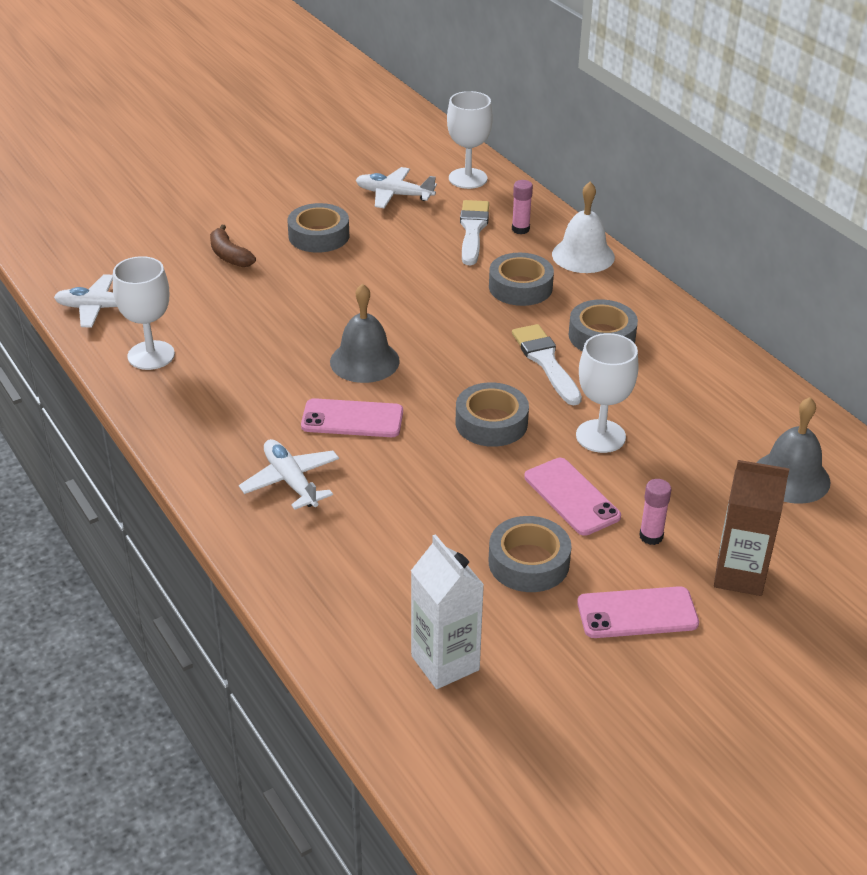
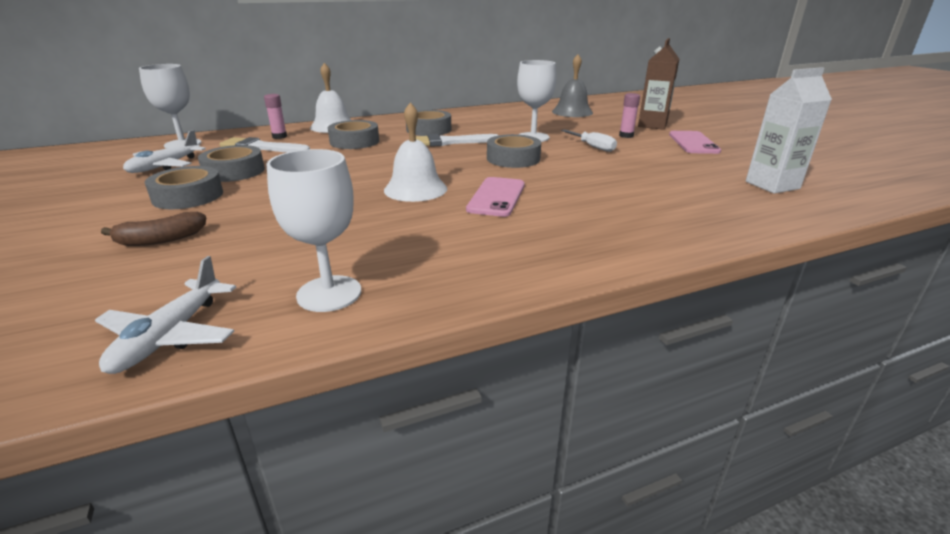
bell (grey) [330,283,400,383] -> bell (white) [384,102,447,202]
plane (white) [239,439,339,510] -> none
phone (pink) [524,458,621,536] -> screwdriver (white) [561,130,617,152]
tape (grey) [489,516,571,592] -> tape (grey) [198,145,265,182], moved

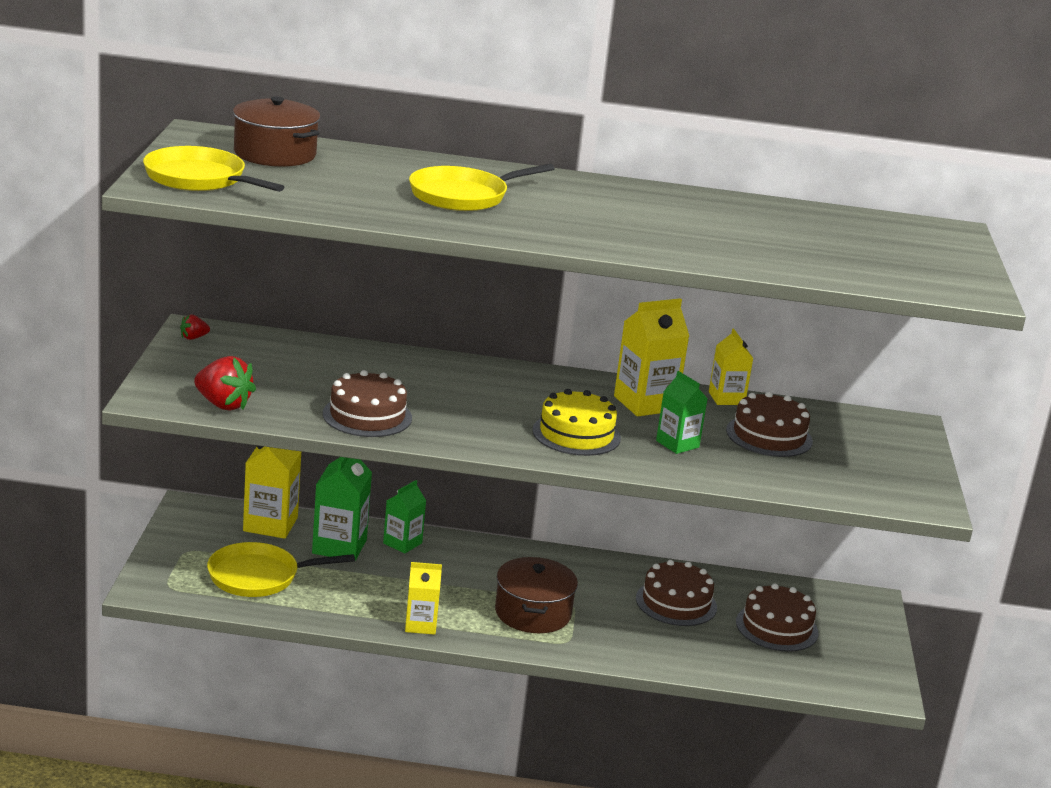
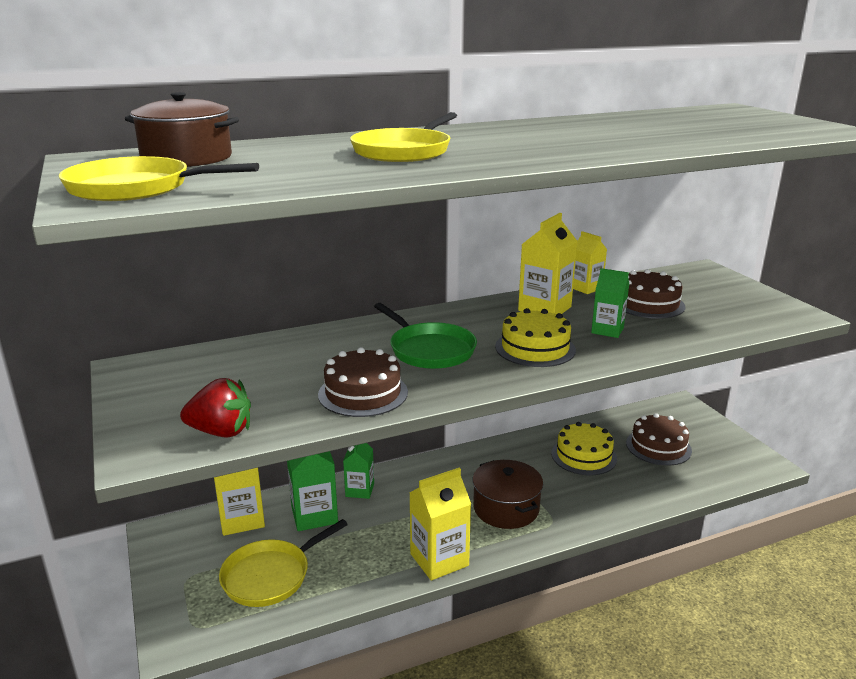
strawberry (red) [180,315,210,340] -> none
cake (brown) [636,560,717,626] -> cake (yellow) [551,422,617,475]
carton (yellow) [405,562,442,635] -> carton (yellow) [409,467,471,581], x1.57
none -> pan (green) [374,303,477,369]

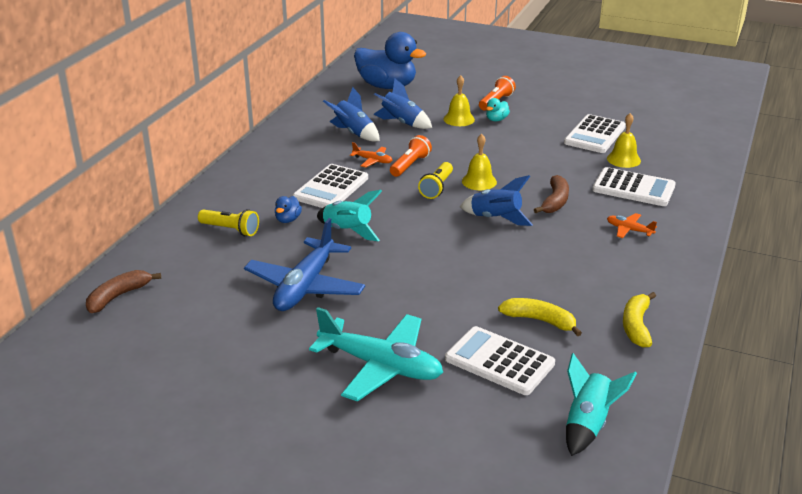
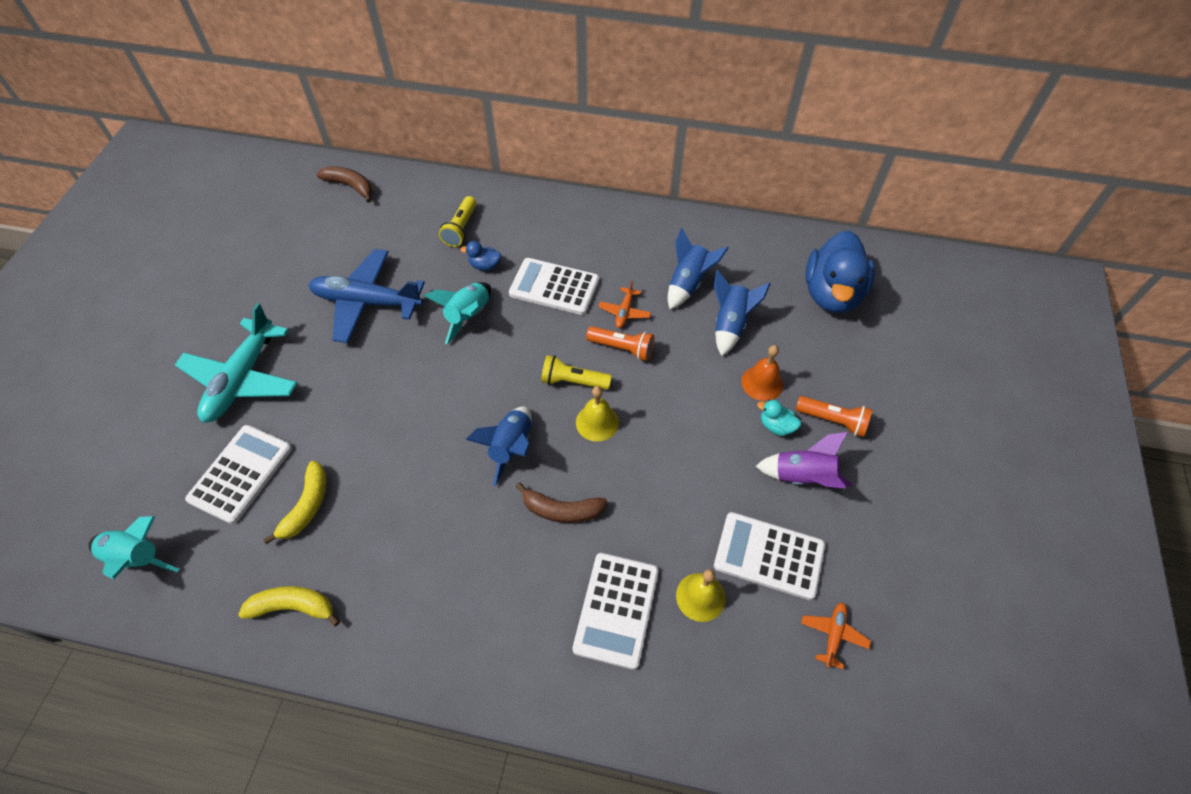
bell (yellow) [444,75,475,126] -> bell (orange) [741,345,783,401]
plane (orange) [607,213,657,238] -> plane (orange) [801,602,871,670], moved
none -> rocket (purple) [756,432,852,488]

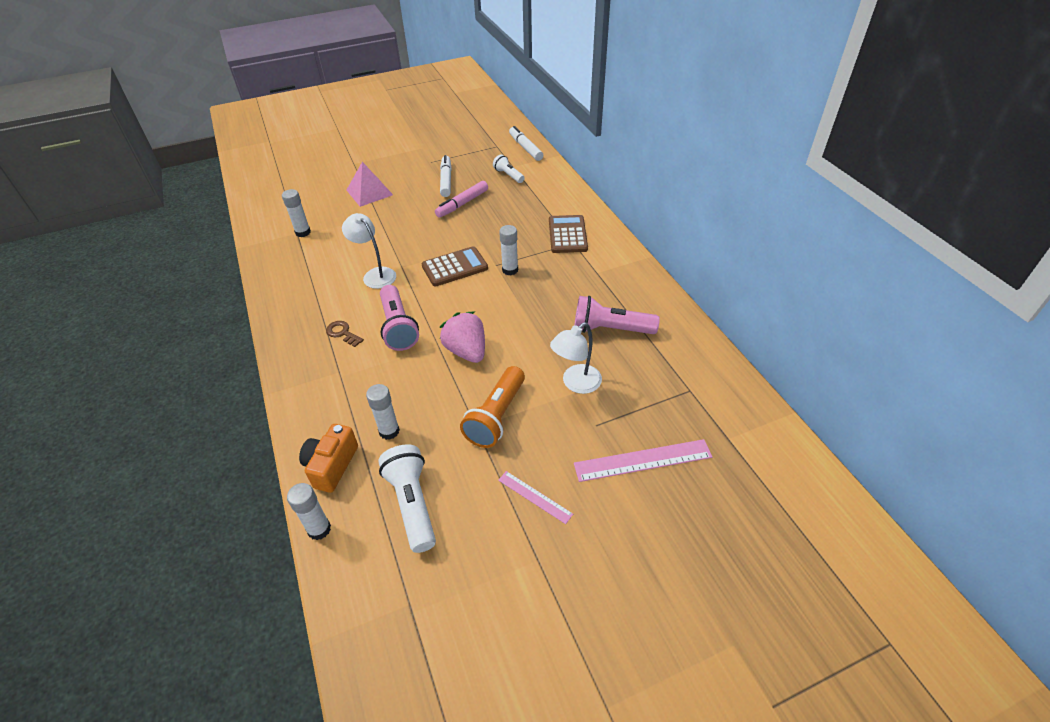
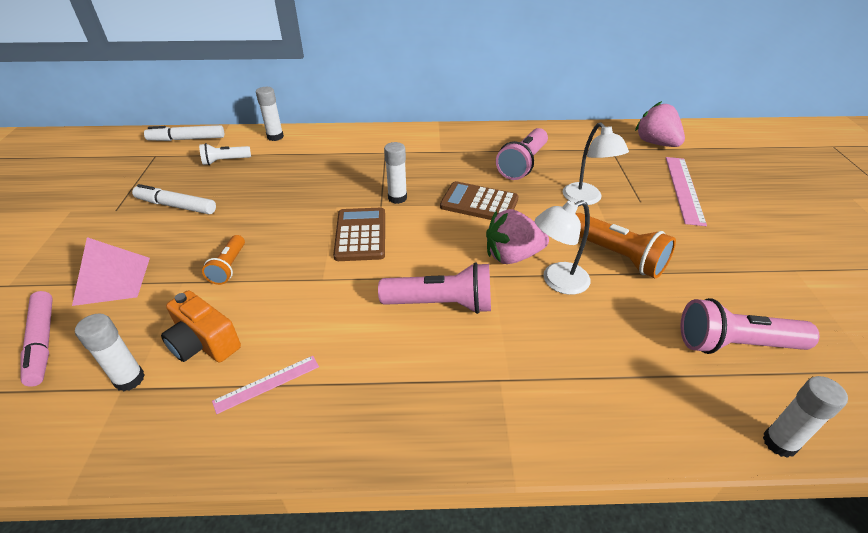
marker (pink) [435,181,488,218] -> marker (pink) [20,291,53,387], moved
lamp (white) [342,213,396,289] -> lamp (white) [535,200,590,295], moved
calculator (brown) [549,215,588,253] -> calculator (brown) [440,181,519,220], moved
key (brown) [326,321,364,347] -> none
glue stick (white) [366,384,400,440] -> glue stick (white) [256,87,284,141], moved
camera (orange) [299,424,358,493] -> camera (orange) [161,290,241,362], moved
flashlight (white) [378,445,436,553] -> flashlight (pink) [680,298,819,354]
ruler (pink) [498,471,573,524] -> ruler (pink) [212,356,319,414], moved
none -> strawberry (pink) [635,101,685,147]
none -> flashlight (orange) [202,235,245,285]

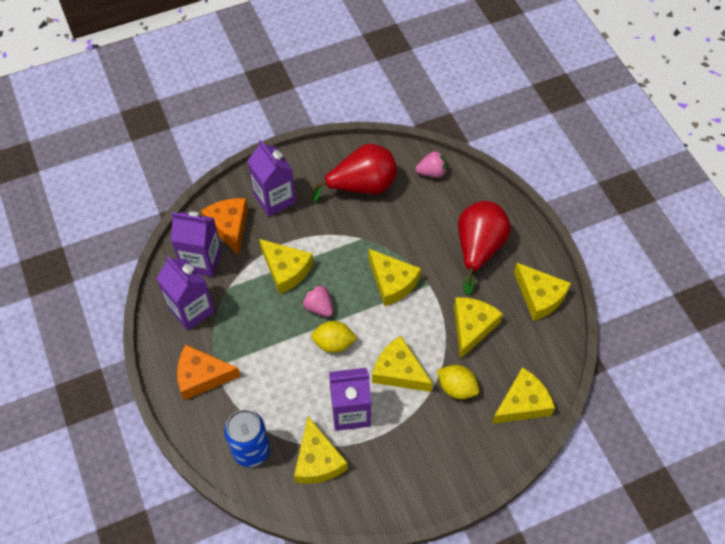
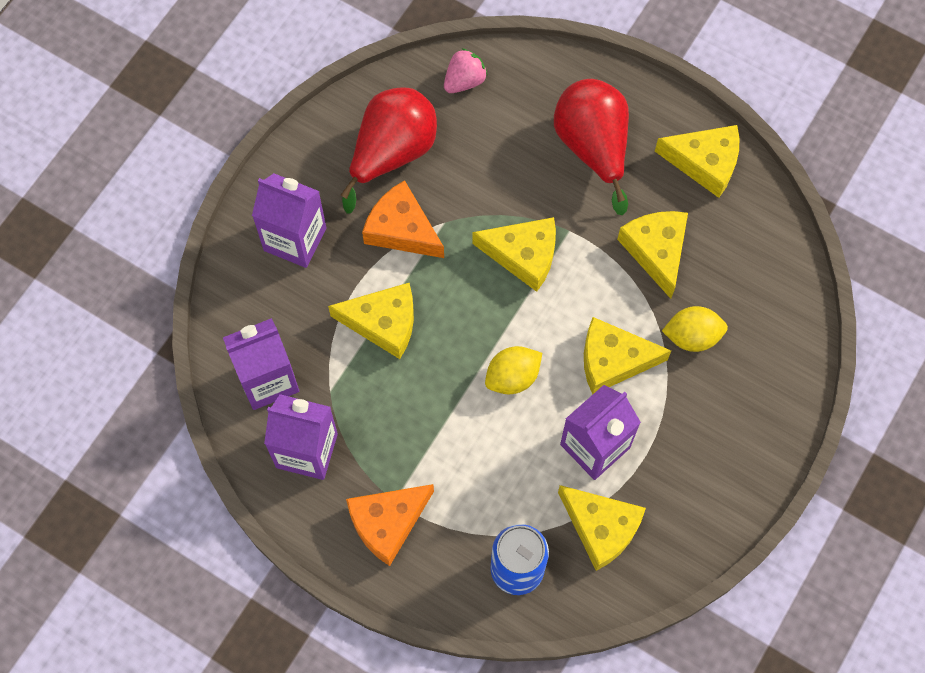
cheese (orange) [201,198,248,255] -> cheese (orange) [362,180,444,258], moved
strawberry (pink) [302,284,333,317] -> none
cheese (yellow) [492,367,555,424] -> none

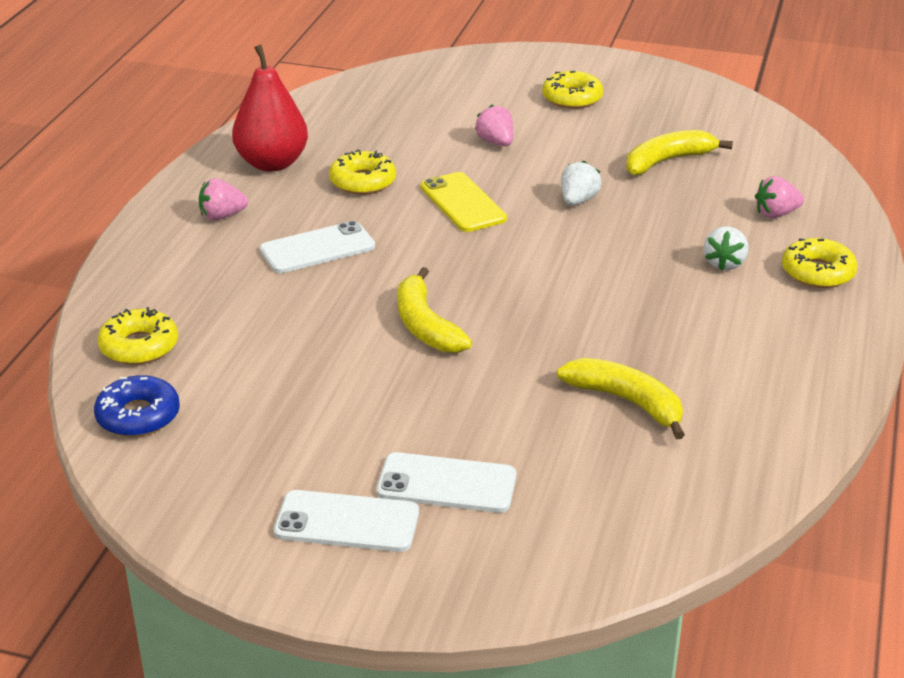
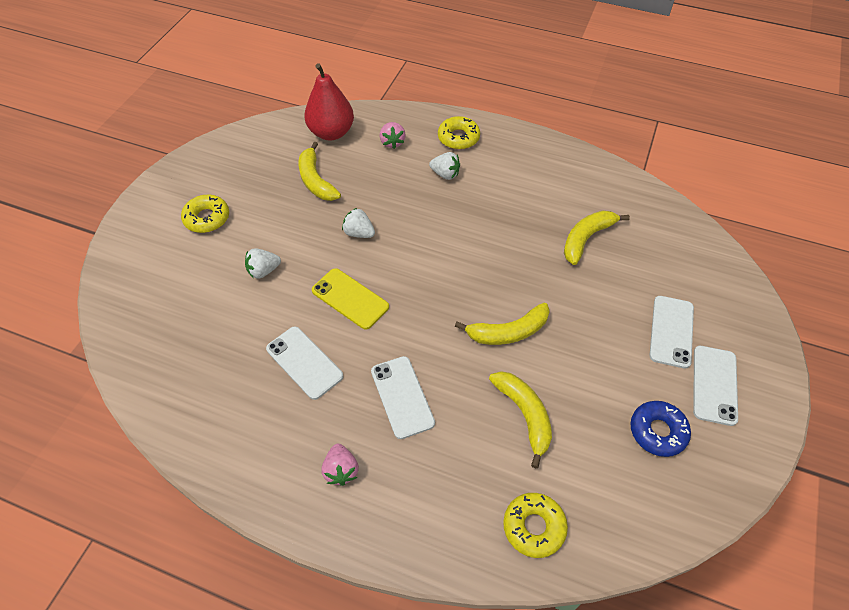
pear (red) [232,45,308,172] -> pear (red) [304,63,354,140], moved
strawberry (pink) [475,104,513,146] -> strawberry (white) [245,248,281,279]
donut (yellow) [329,149,396,195] -> phone (white) [266,327,344,400]
phone (yellow) [421,172,507,232] -> phone (yellow) [312,268,389,330], 60 degrees clockwise
donut (blue) [94,375,180,437] -> donut (blue) [630,401,691,457], moved
none -> banana (yellow) [489,371,552,468]

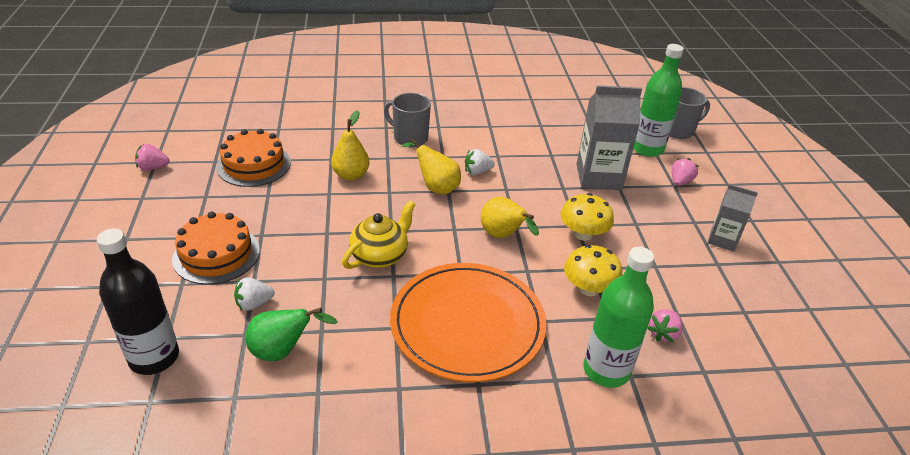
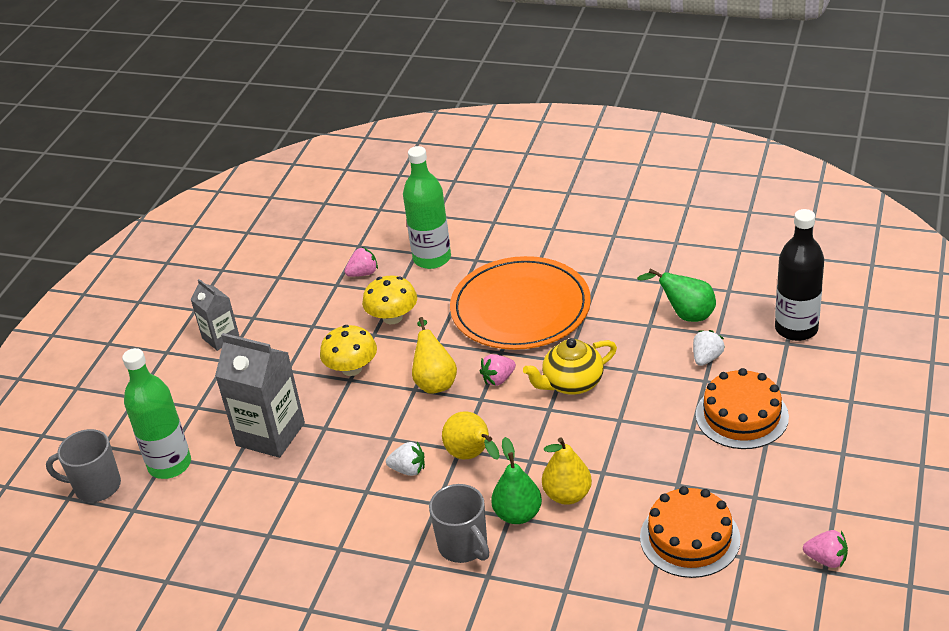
strawberry (pink) [672,158,699,186] -> strawberry (pink) [480,354,516,386], moved
strawberry (white) [234,277,275,311] -> strawberry (white) [693,330,725,366], 60 degrees counterclockwise
none -> pear (green) [491,437,542,524]

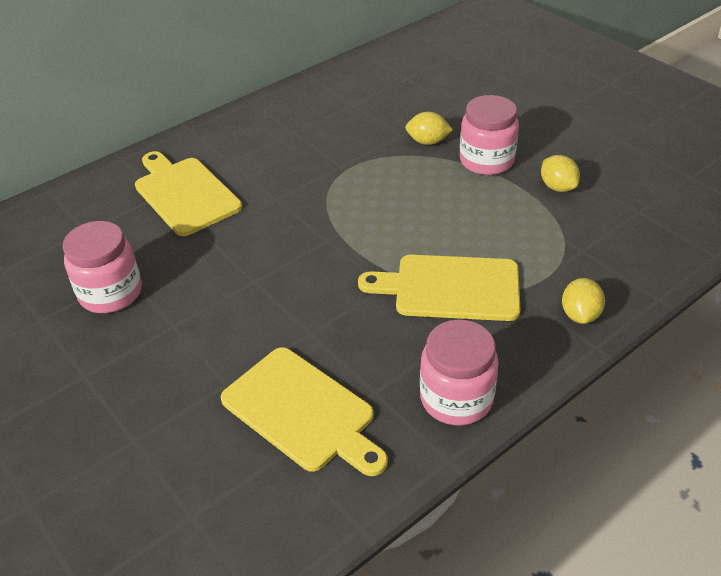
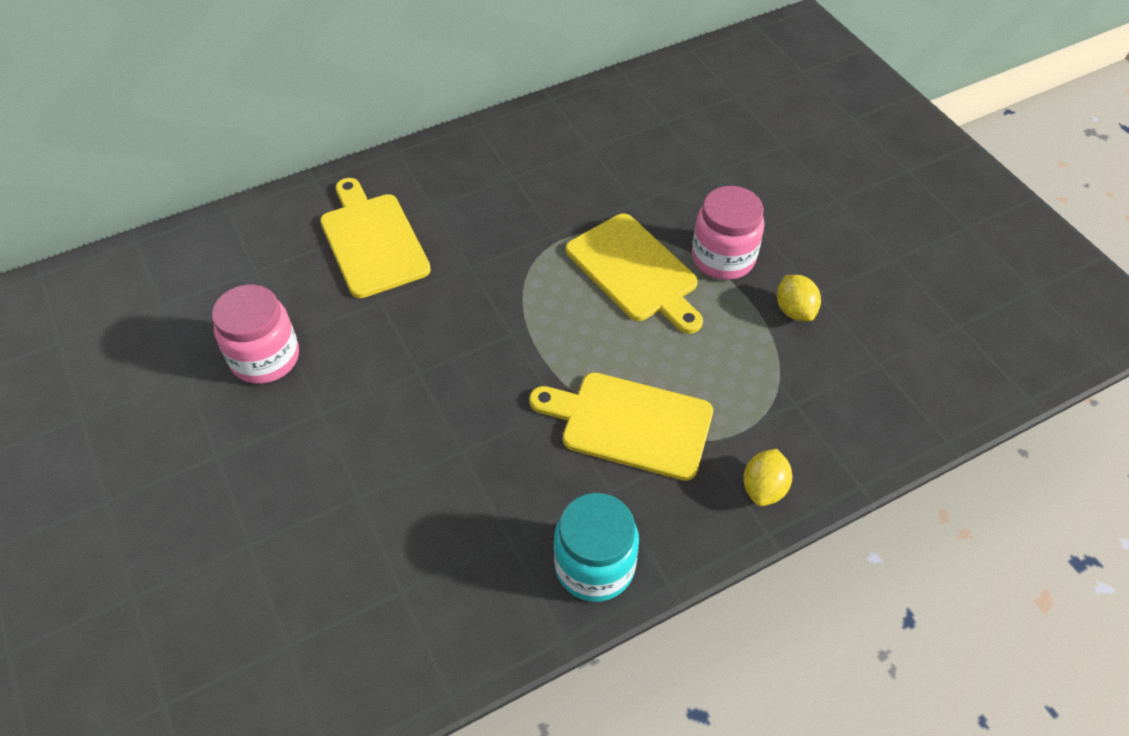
lemon (yellow) [405,112,453,145] -> none
jar (pink) [420,320,499,425] -> jar (turquoise) [554,493,639,602]
cutting board (yellow) [221,347,388,476] -> cutting board (yellow) [566,214,703,334], moved

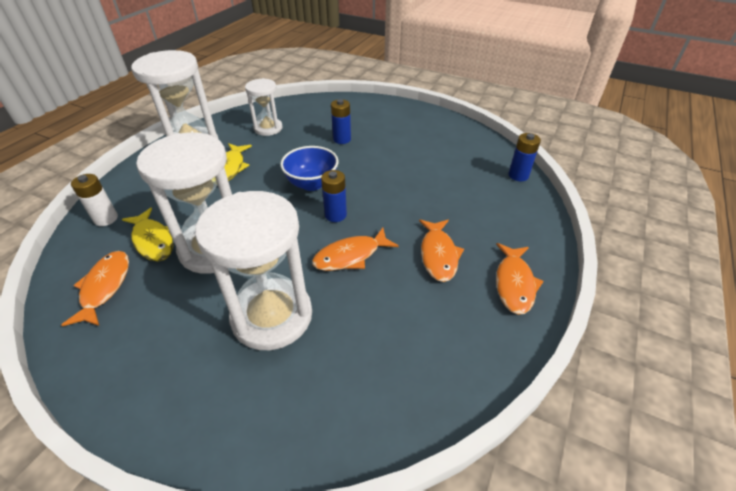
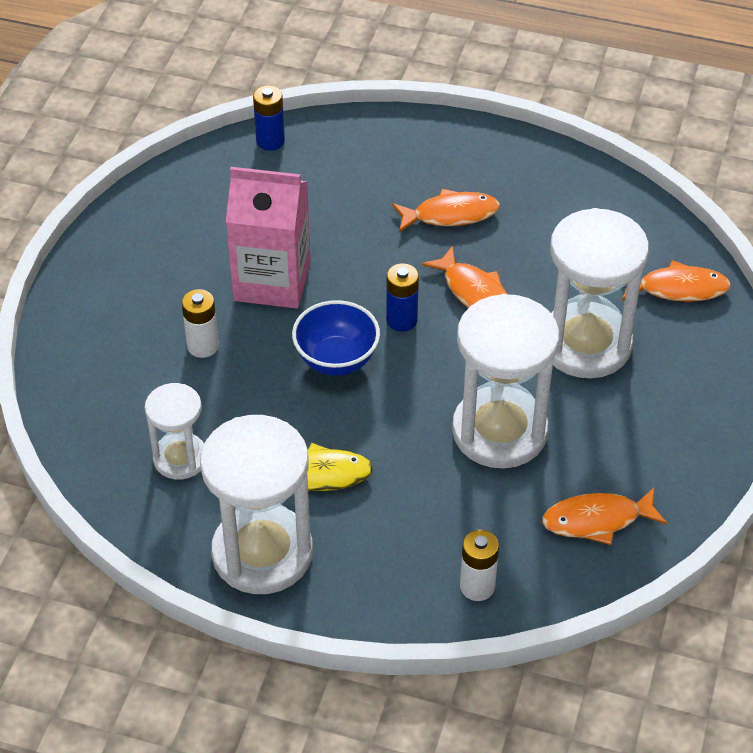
battery (blue) [331,99,351,144] -> battery (white) [182,289,219,358]
fish (yellow) [122,208,173,261] -> none
fish (orange) [496,243,544,315] -> fish (orange) [622,260,731,302], moved
none -> carton (pink) [226,167,311,309]

